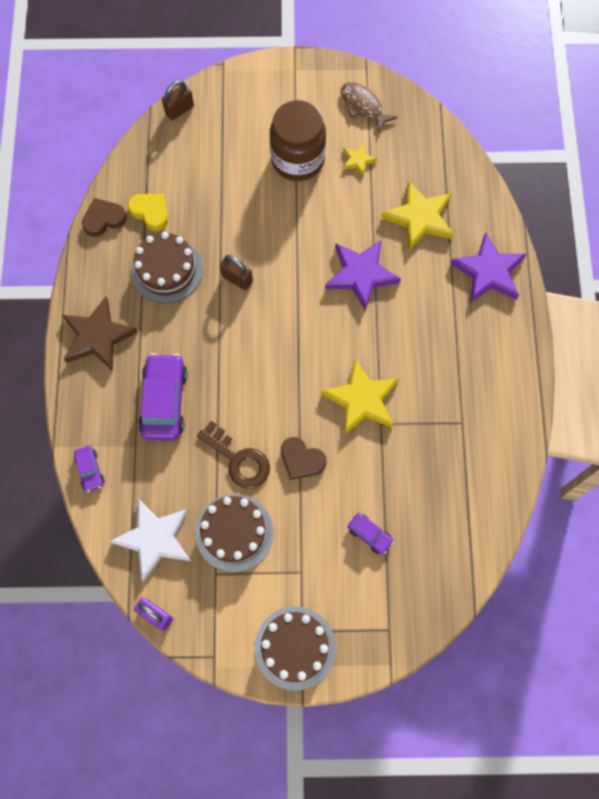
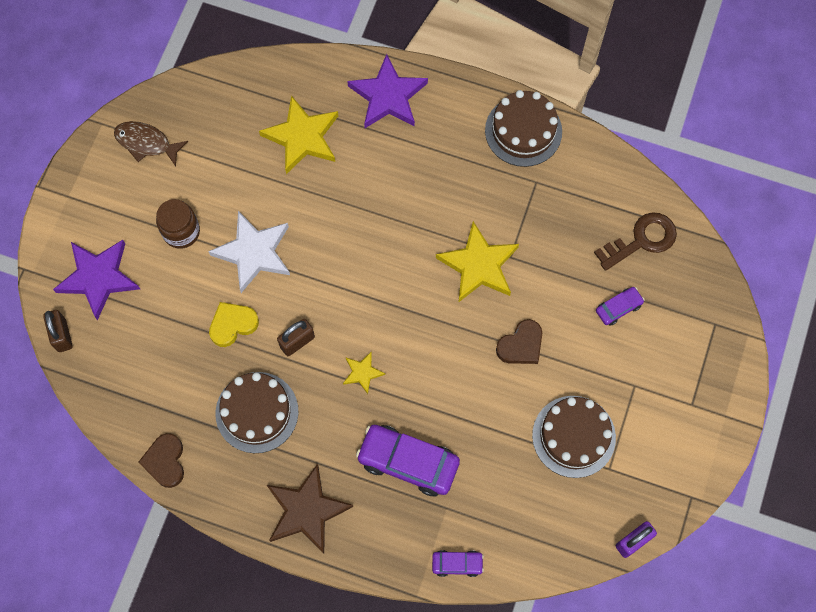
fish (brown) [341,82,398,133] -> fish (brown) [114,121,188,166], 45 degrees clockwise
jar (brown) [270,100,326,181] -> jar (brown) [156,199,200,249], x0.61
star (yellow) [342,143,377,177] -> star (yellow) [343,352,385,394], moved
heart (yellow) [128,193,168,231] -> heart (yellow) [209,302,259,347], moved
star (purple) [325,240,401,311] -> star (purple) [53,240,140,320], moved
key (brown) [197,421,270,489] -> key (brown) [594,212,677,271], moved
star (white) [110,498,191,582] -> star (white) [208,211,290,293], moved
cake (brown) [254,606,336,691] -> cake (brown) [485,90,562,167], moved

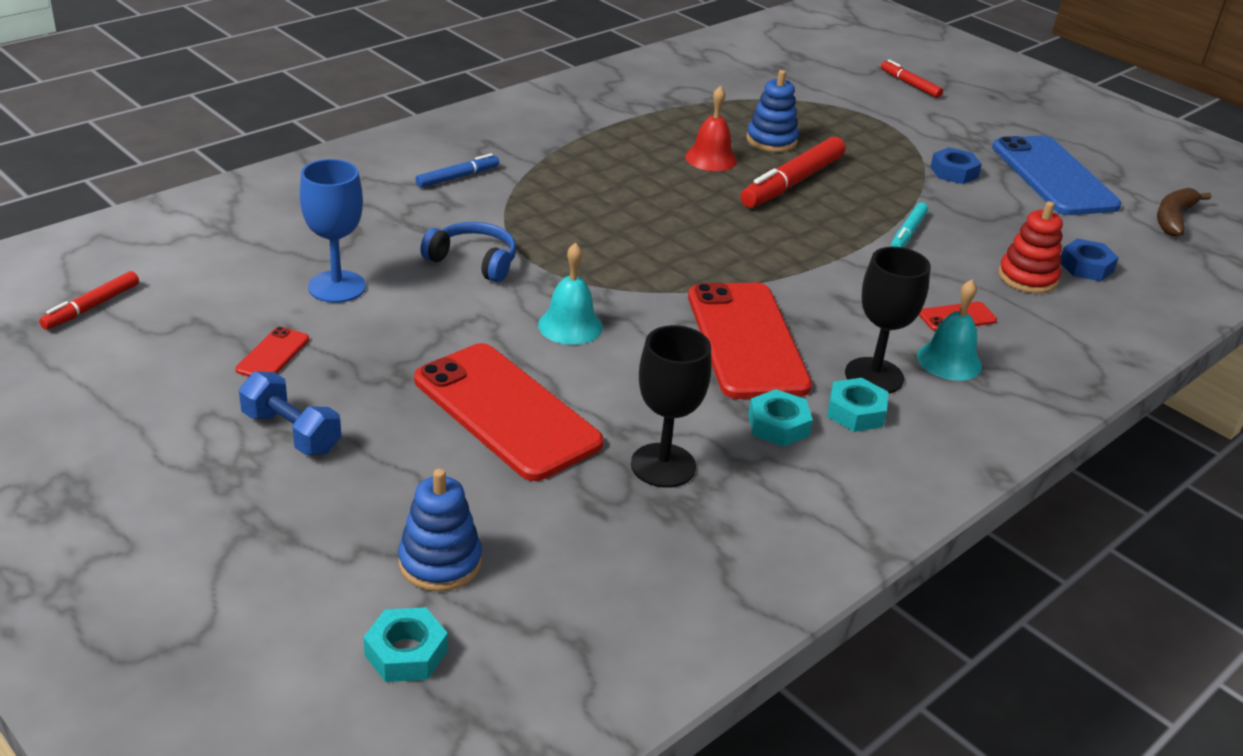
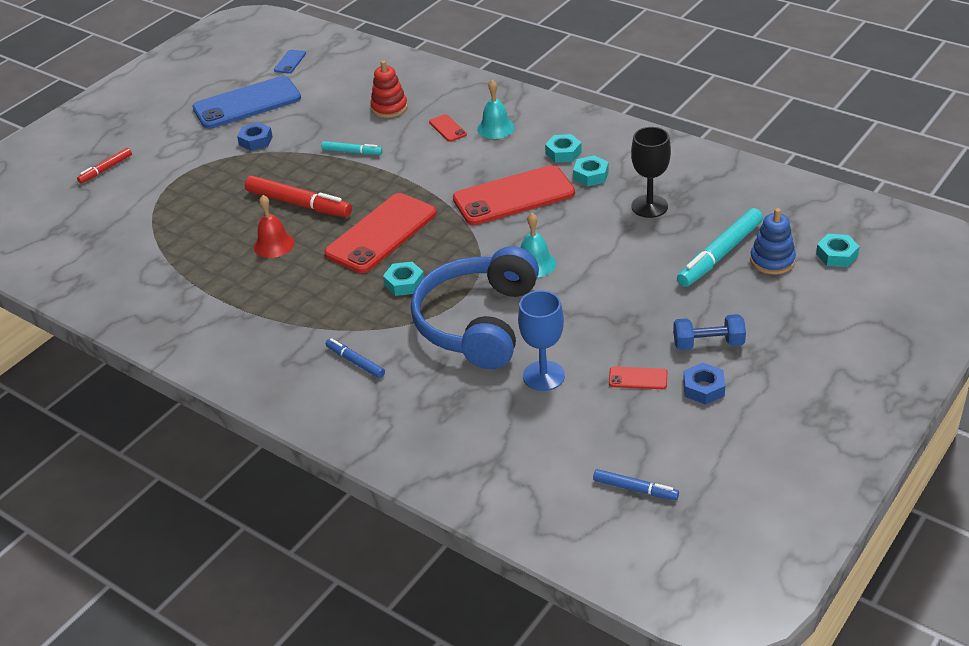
stacking toy (blue) [746,70,799,152] -> none
banana (brown) [1157,188,1211,236] -> phone (blue) [274,50,306,73]
headphones (blue) [420,222,516,282] -> headphones (blue) [411,246,539,369], x2.10
nut (blue) [1061,239,1119,281] -> nut (blue) [683,363,725,405], moved
goblet (black) [845,247,931,394] -> none
marker (red) [39,271,139,330] -> marker (blue) [593,469,679,500]
phone (red) [414,343,604,481] -> phone (red) [324,193,437,273], moved
dumbbell (blue) [239,371,341,455] -> dumbbell (blue) [673,314,746,350], 60 degrees clockwise
none -> marker (turquoise) [677,208,763,287]
none -> nut (turquoise) [383,262,424,296]

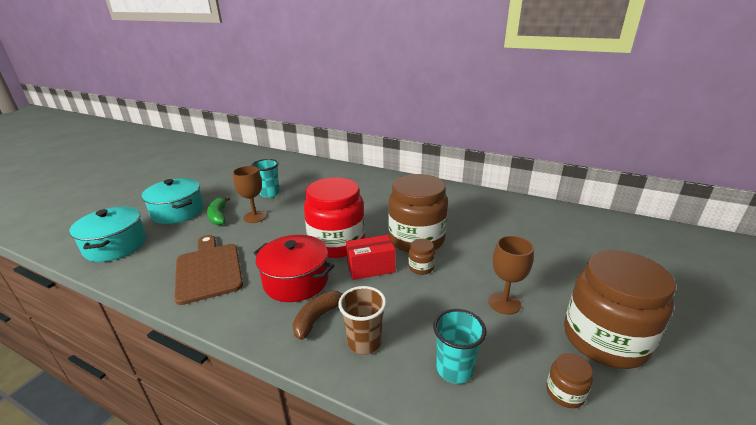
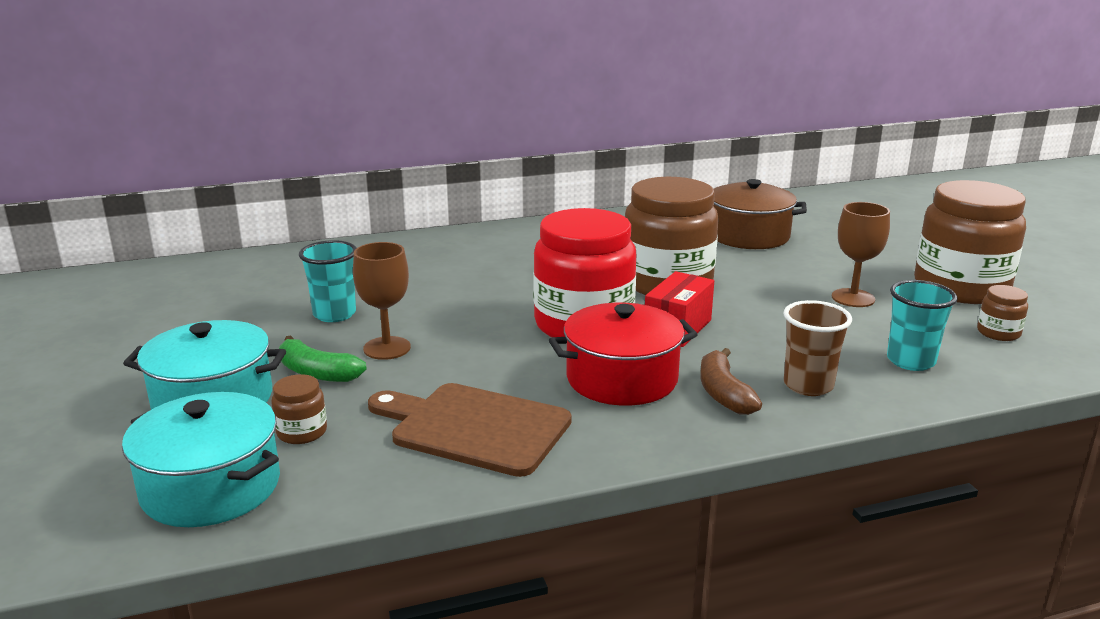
jar (brown) [409,239,435,275] -> jar (brown) [271,374,327,444], moved
none -> pot (brown) [713,179,807,249]

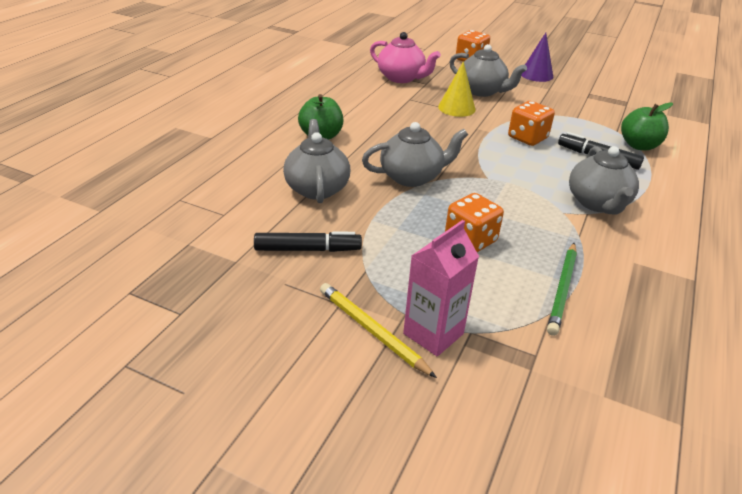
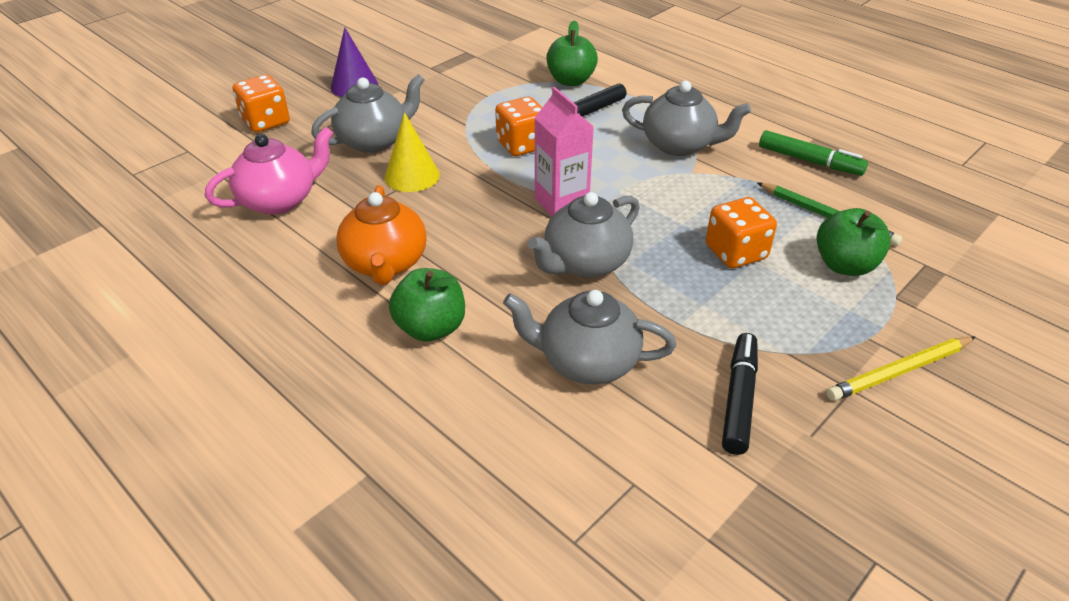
teapot (grey) [362,122,468,187] -> teapot (grey) [528,192,640,278], 135 degrees counterclockwise
carton (pink) [403,220,479,356] -> carton (pink) [535,87,594,216], moved
none -> marker (green) [759,130,868,176]
none -> teapot (orange) [336,185,427,285]
none -> apple (green) [817,208,891,276]

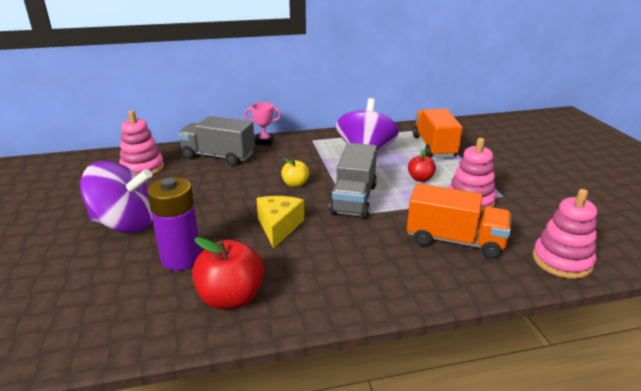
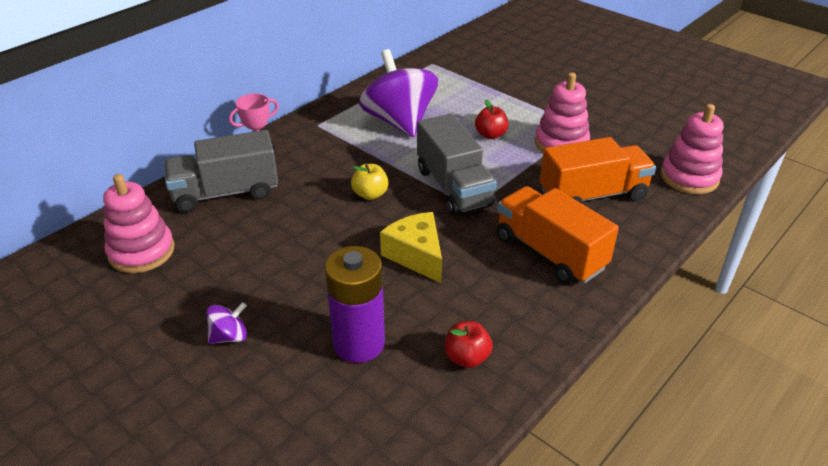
truck (orange) [413,109,463,158] -> truck (orange) [497,186,619,284], moved
spinning top (purple) [80,161,152,233] -> spinning top (purple) [206,302,247,344], x0.42
apple (red) [192,237,264,310] -> apple (red) [445,321,493,368], x0.56

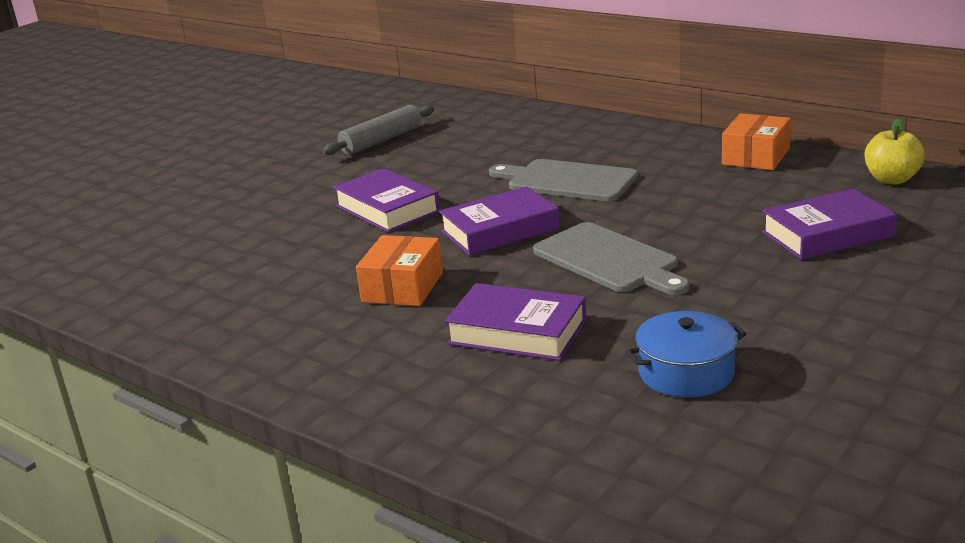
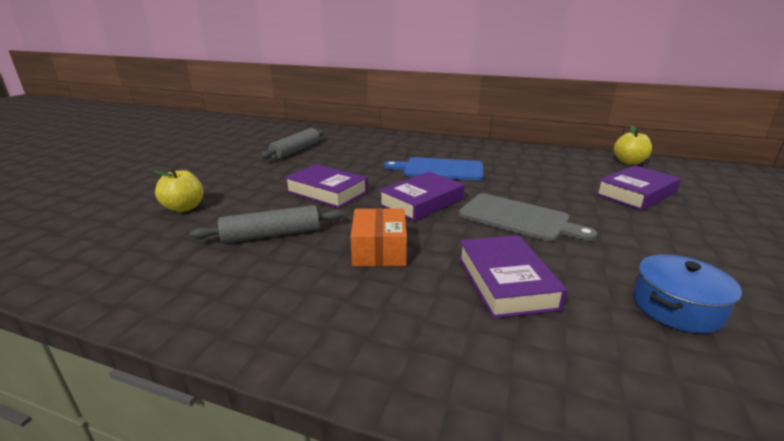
box (orange) [722,113,791,170] -> none
cutting board (grey) [489,159,638,202] -> cutting board (blue) [384,157,483,181]
book (purple) [445,283,587,361] -> book (purple) [458,235,567,319], 75 degrees clockwise
none -> apple (yellow) [153,168,204,212]
none -> rolling pin (grey) [190,205,343,243]

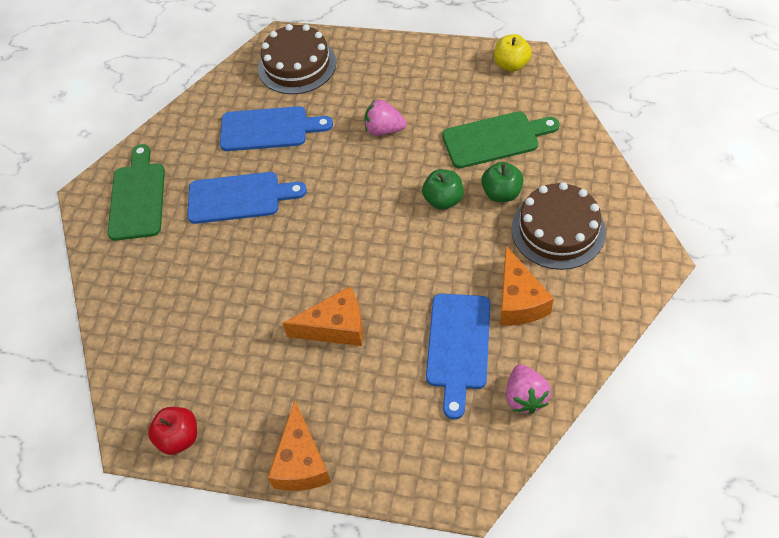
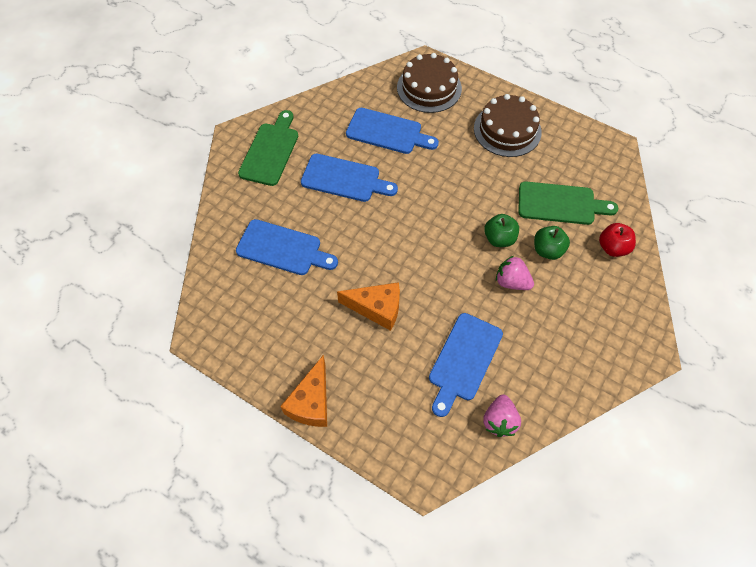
apple (yellow) [494,34,532,72] -> none
strawberry (pink) [365,100,406,136] -> strawberry (pink) [496,256,534,290], moved
cake (brown) [511,182,606,270] -> cake (brown) [474,94,542,157], moved
cheese (orange) [500,246,554,326] -> none
apple (red) [148,407,197,455] -> apple (red) [599,223,636,257], moved
none -> cutting board (blue) [236,219,338,275]

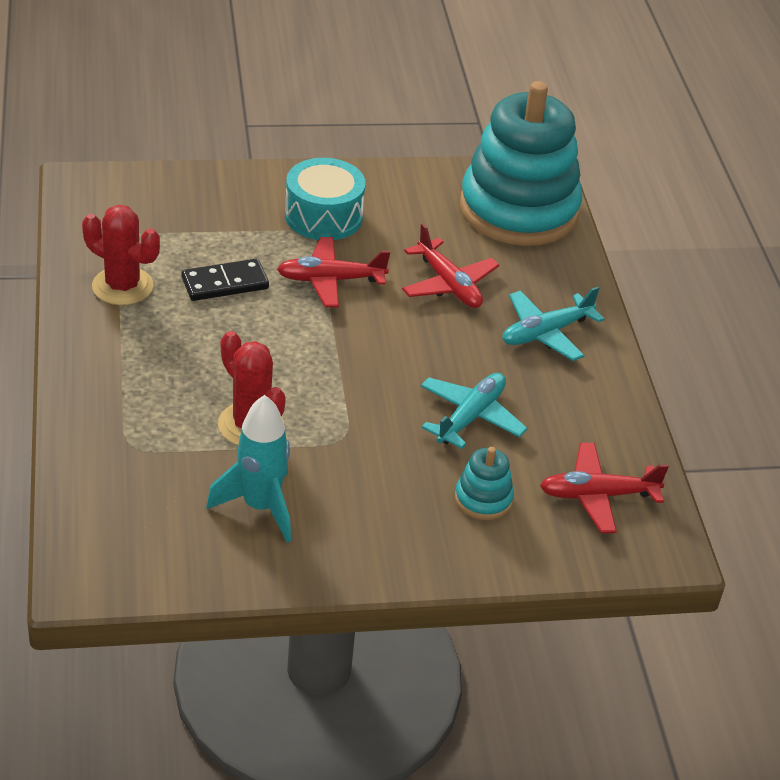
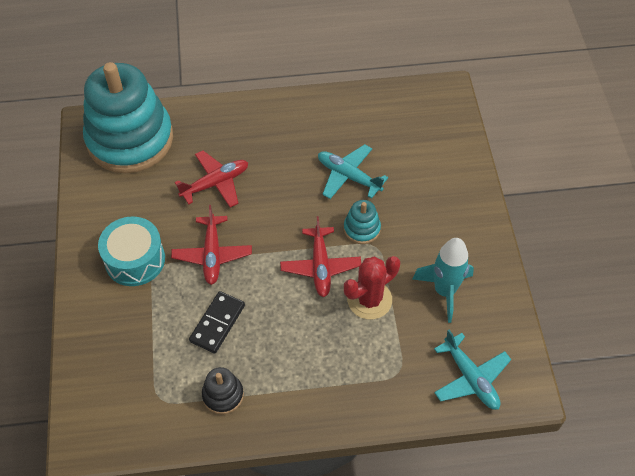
cactus (red) [82,205,160,305] -> stacking toy (black) [202,367,244,415]
domino (black) [182,259,269,301] -> domino (black) [189,291,245,354], 45 degrees clockwise
plane (turquoise) [502,287,604,361] -> plane (turquoise) [434,330,511,410], moved
plane (red) [540,443,669,533] -> plane (red) [280,216,361,297], moved
stacking toy (turquoise) [455,447,514,520] -> stacking toy (turquoise) [344,200,381,244], moved

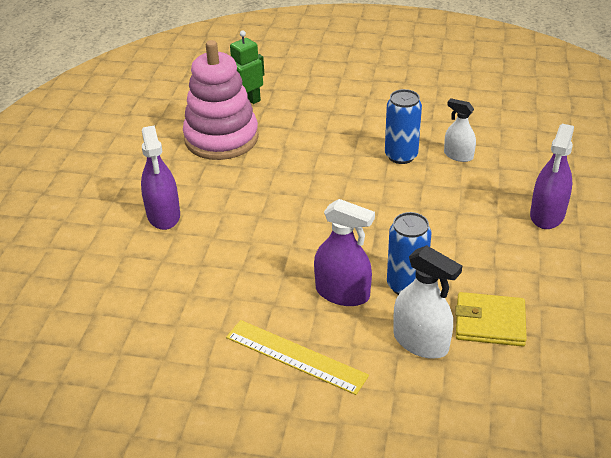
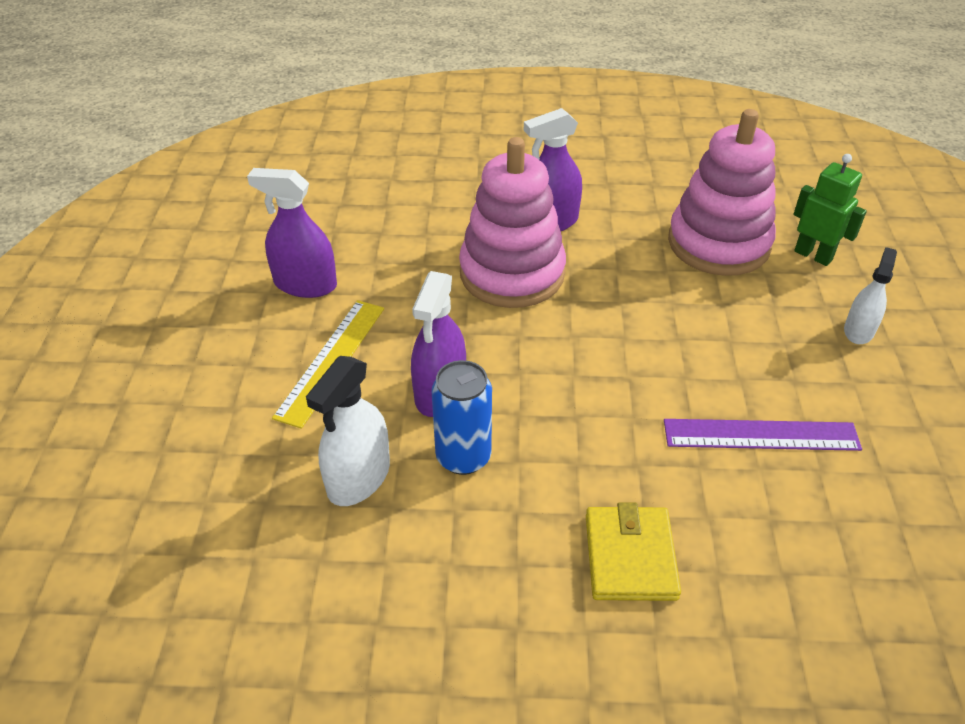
can (blue) [385,89,422,164] -> ruler (purple) [664,419,862,451]
spray bottle (white) [444,98,476,162] -> spray bottle (white) [844,247,897,344], moved
spray bottle (purple) [530,124,574,229] -> spray bottle (purple) [247,168,337,298], moved
wallet (yellow) [455,292,527,347] -> wallet (yellow) [586,502,681,601], moved
none -> stacking toy (pink) [459,137,566,308]

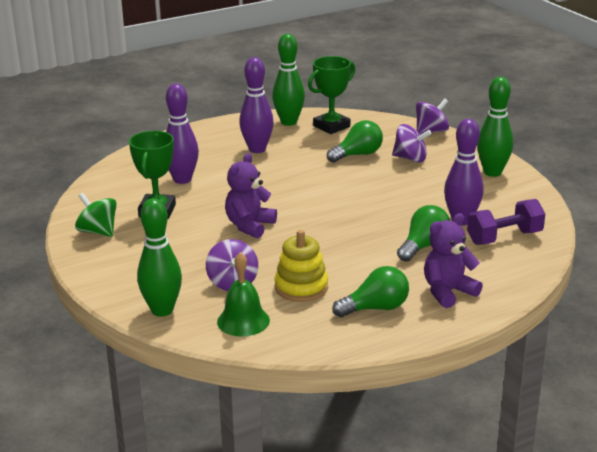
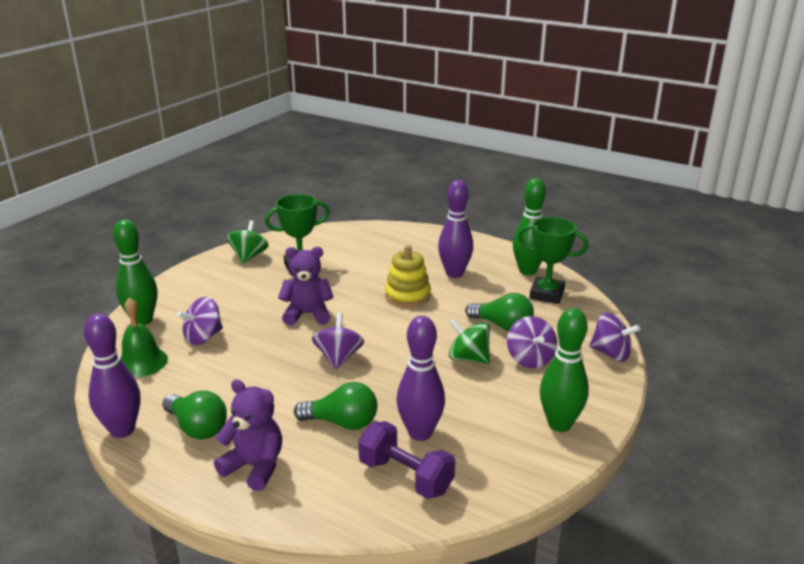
bowling pin (purple) [166,84,199,184] -> bowling pin (purple) [84,313,140,438], moved
stacking toy (yellow) [274,230,328,302] -> stacking toy (yellow) [385,245,431,307], moved
none -> spinning top (purple) [312,313,364,369]
none -> spinning top (green) [449,318,490,364]

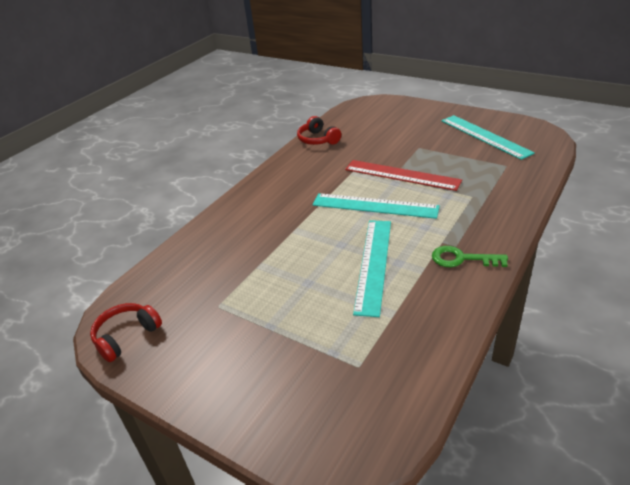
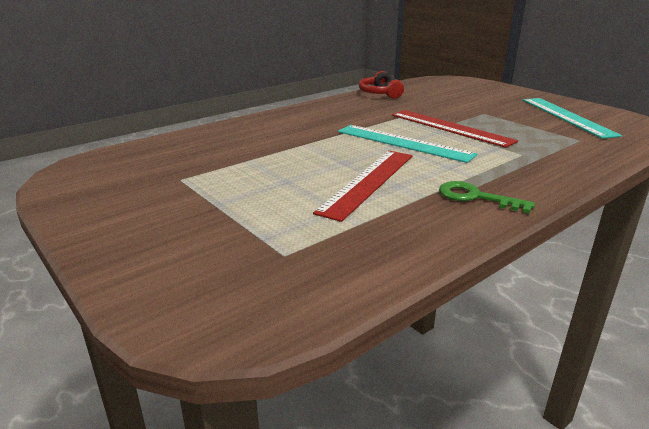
ruler (turquoise) [353,220,391,317] -> ruler (red) [313,151,412,222]
headphones (red) [90,303,162,362] -> none

